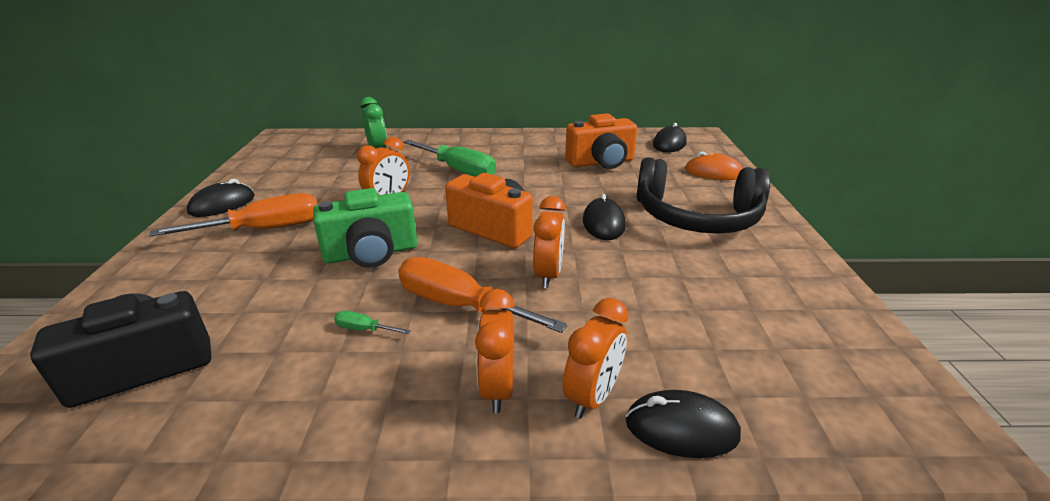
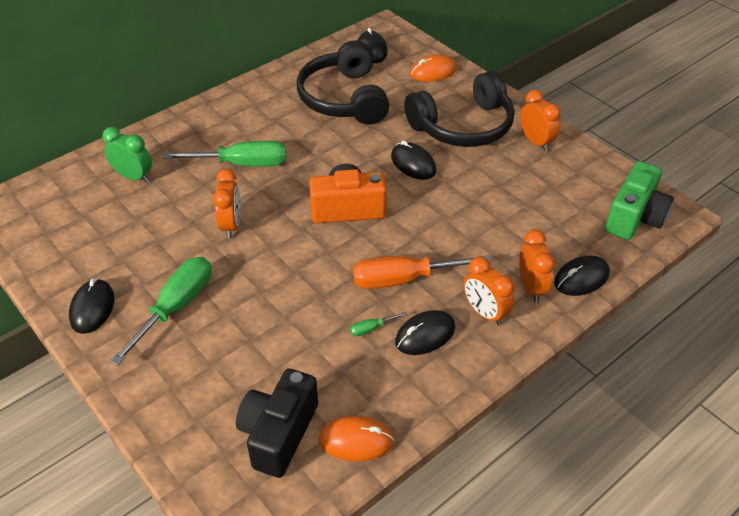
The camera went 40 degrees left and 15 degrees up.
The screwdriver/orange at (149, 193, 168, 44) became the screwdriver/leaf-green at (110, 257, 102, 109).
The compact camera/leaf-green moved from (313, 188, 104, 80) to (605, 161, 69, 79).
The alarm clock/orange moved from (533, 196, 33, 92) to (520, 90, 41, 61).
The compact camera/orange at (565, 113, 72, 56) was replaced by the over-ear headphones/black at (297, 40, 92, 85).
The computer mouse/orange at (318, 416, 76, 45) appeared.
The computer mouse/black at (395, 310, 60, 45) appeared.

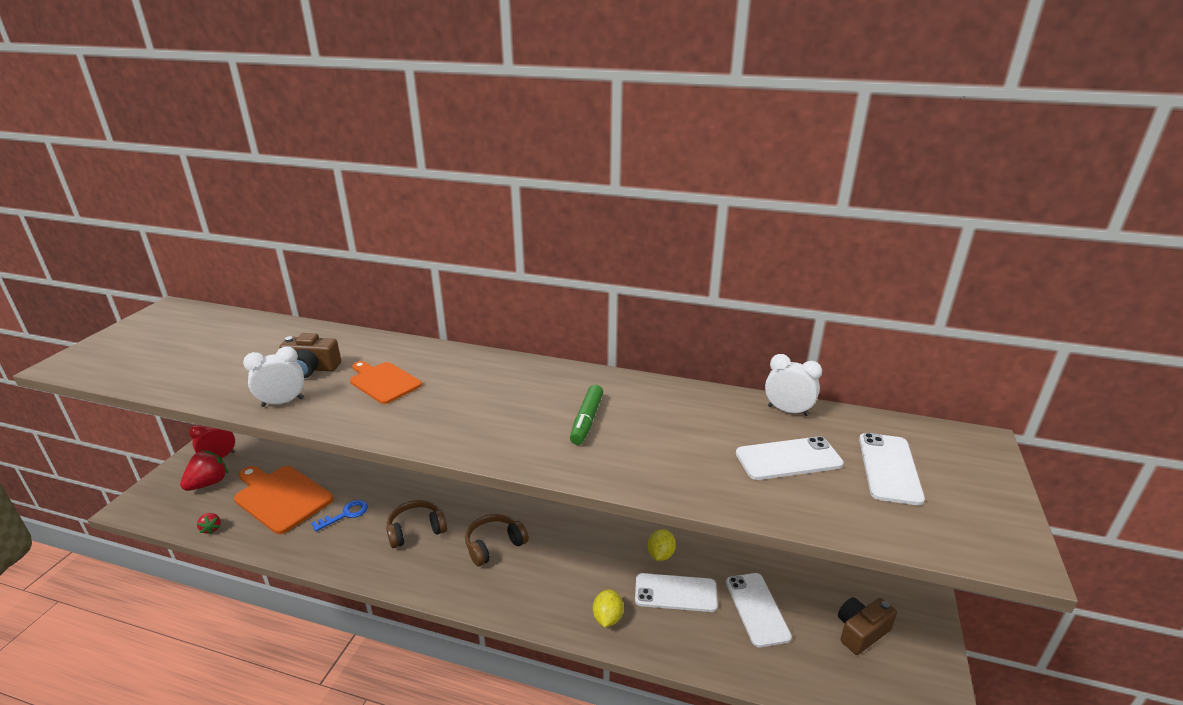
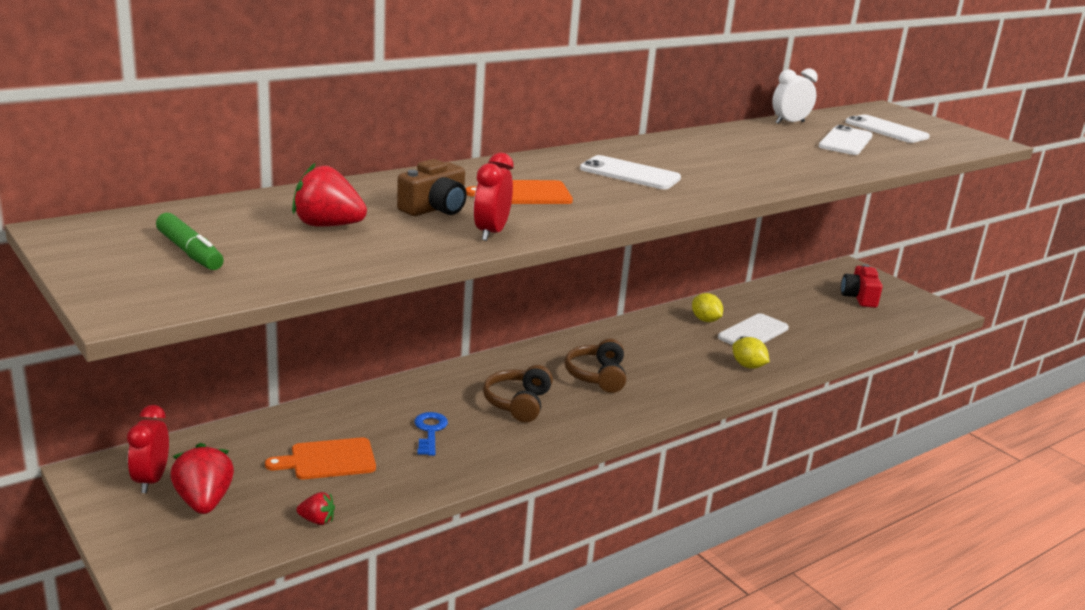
The camera went 55 degrees left and 5 degrees down.
The chopping board/orange at (234, 466, 99, 68) changed to 0.62 times the size.
The alarm clock/pure white at (243, 347, 61, 60) became the alarm clock/scarlet at (473, 152, 40, 89).
The marker pen/leaf-green moved from (570, 385, 33, 60) to (156, 213, 68, 57).
The phone/pure white moved from (726, 573, 66, 74) to (580, 155, 101, 34).
The compact camera/brown at (838, 597, 59, 58) became the compact camera/scarlet at (841, 264, 42, 44).
The strawberry/scarlet at (292, 163, 75, 64) appeared.

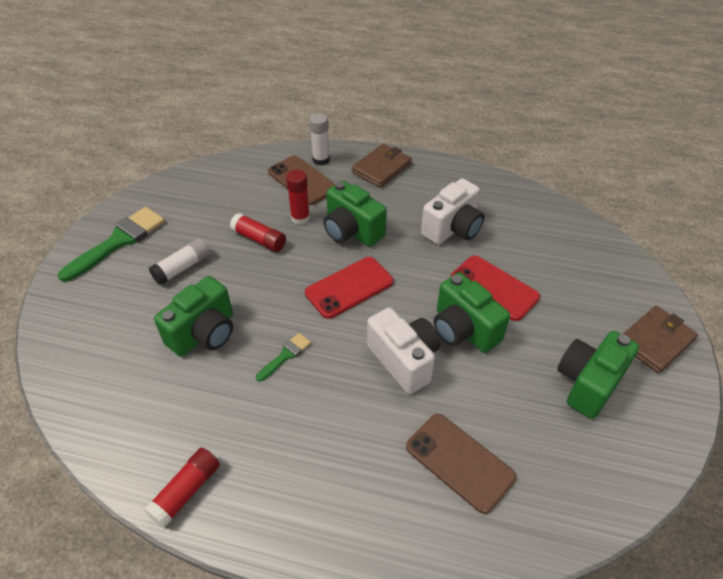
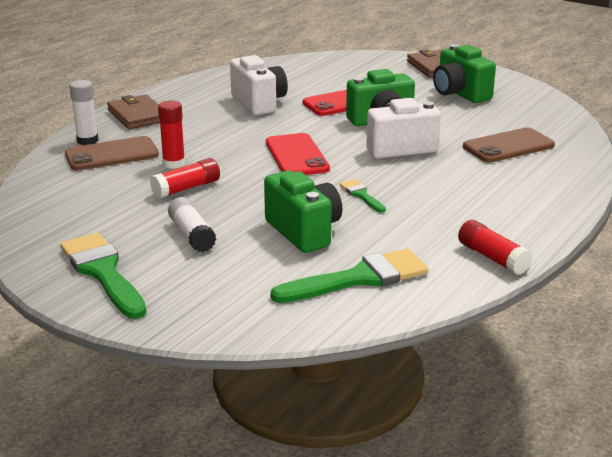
The camera went 70 degrees left and 20 degrees down.
The compact camera/leaf-green at (323, 181, 64, 66) disappeared.
The paintbrush/leaf-green at (270, 249, 159, 54) appeared.

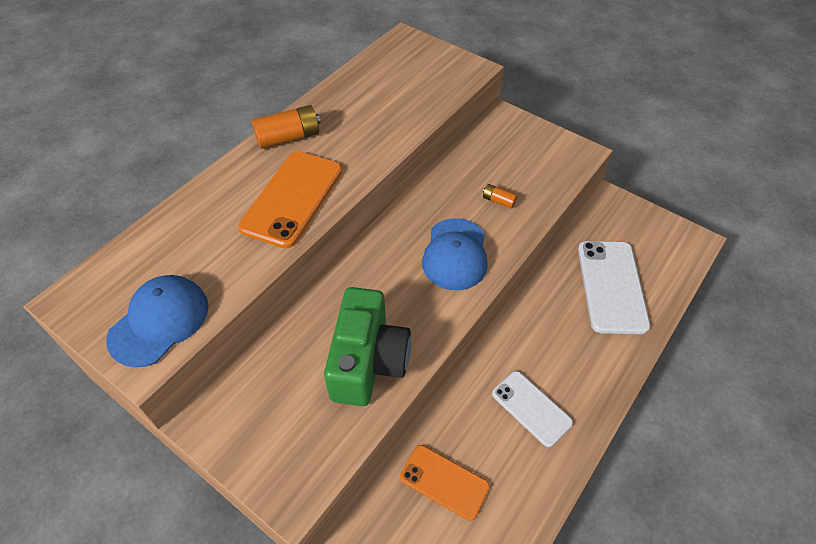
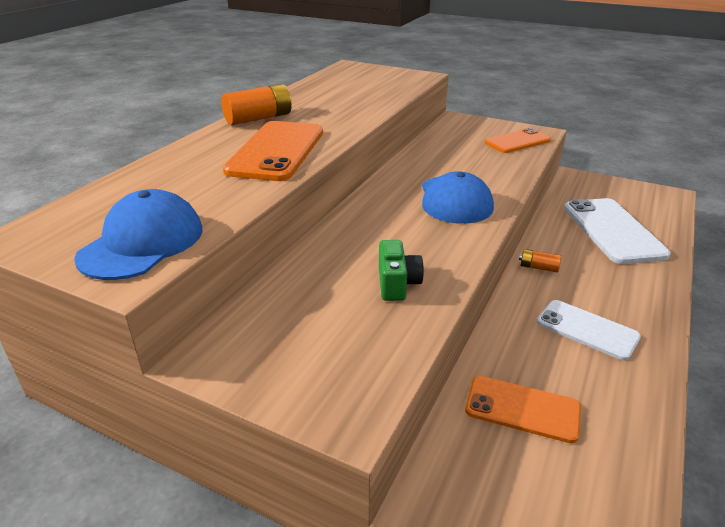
The camera went 10 degrees left and 20 degrees down.
The compact camera/leaf-green at (324, 287, 87, 119) changed to 0.49 times the size.
The power cell/orange moved from (483, 184, 35, 25) to (519, 249, 42, 23).
The phone/orange at (485, 128, 66, 25) appeared.

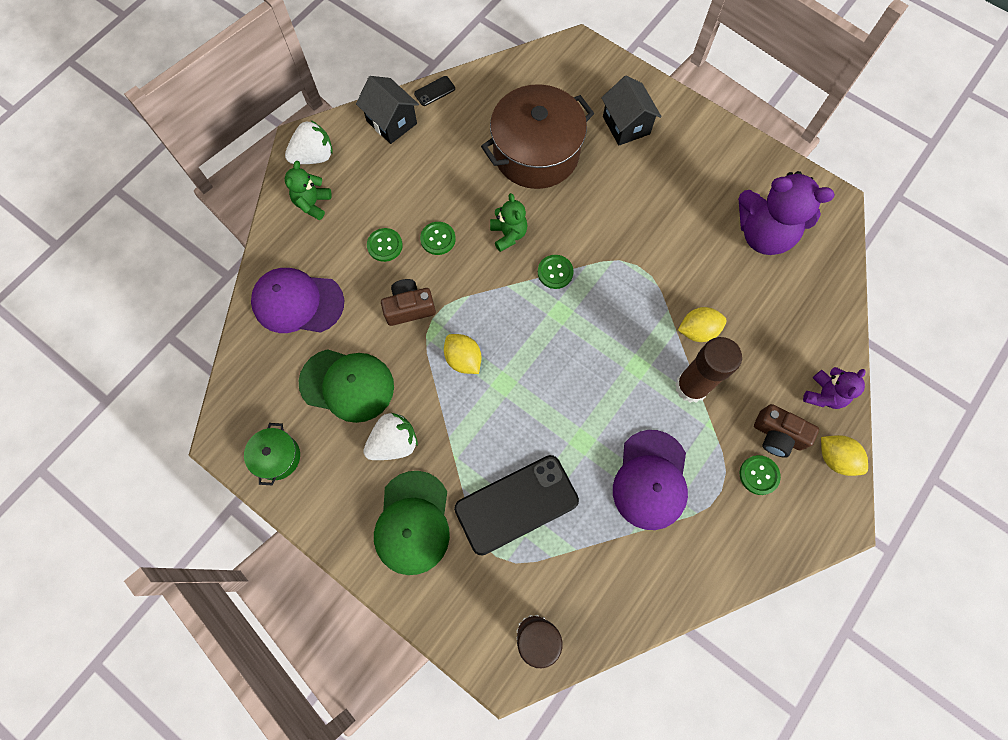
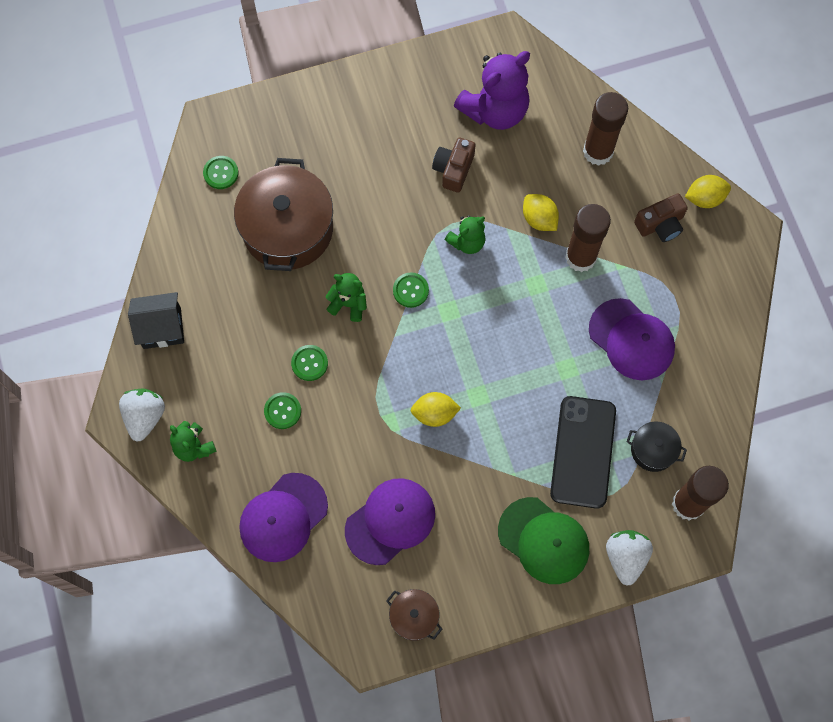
The camera went 55 degrees left and 0 degrees up.
The stockpot/leaf-green at (244, 423, 56, 63) became the stockpot/brown at (386, 589, 56, 52).
The cap/leaf-green at (299, 349, 95, 74) became the cap/purple at (345, 478, 90, 87).
The strawberry/pure white moved from (363, 413, 55, 47) to (606, 530, 47, 55).
The compact camera/brown moved from (381, 279, 55, 47) to (432, 138, 43, 55).
The phone/black at (414, 76, 41, 30) disappeared.
The cottage/black at (601, 75, 61, 71) disappeared.
The citrus fruit/yellow at (678, 307, 49, 35) turned 60 degrees counterclockwise.
The shirt button/leaf-green moved from (740, 455, 41, 40) to (203, 156, 35, 33).
The teddy bear/purple at (803, 367, 63, 42) disappeared.
The teddy bear/leaf-green at (445, 216, 41, 38) appeared.
The glue/brown at (583, 92, 45, 74) appeared.
The stockpot/black at (627, 422, 60, 50) appeared.

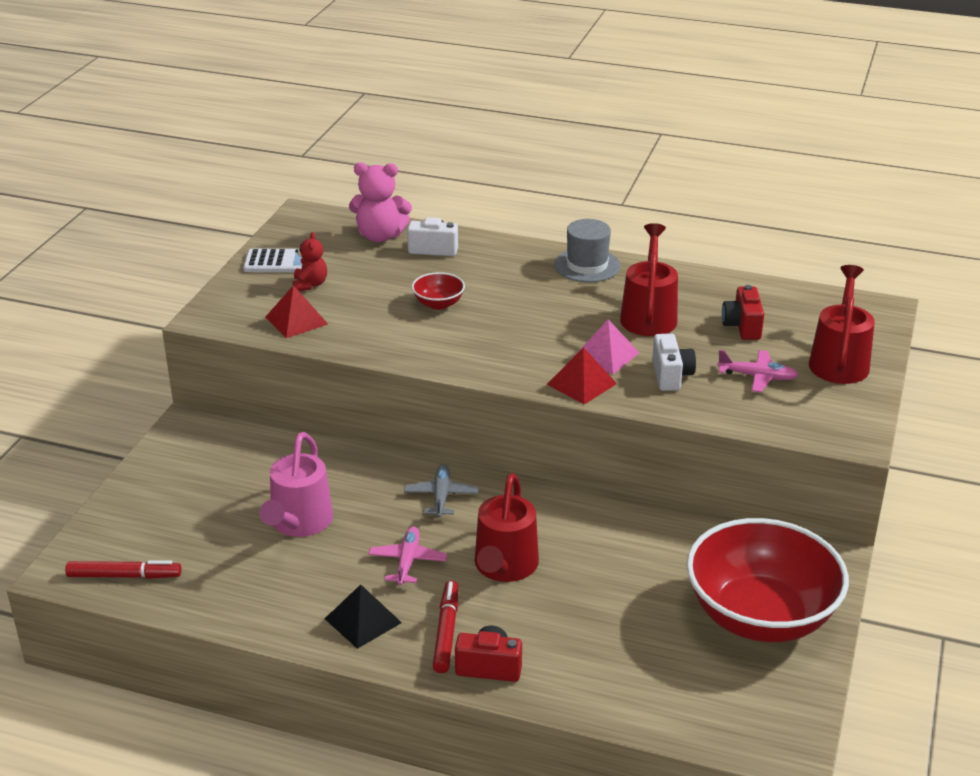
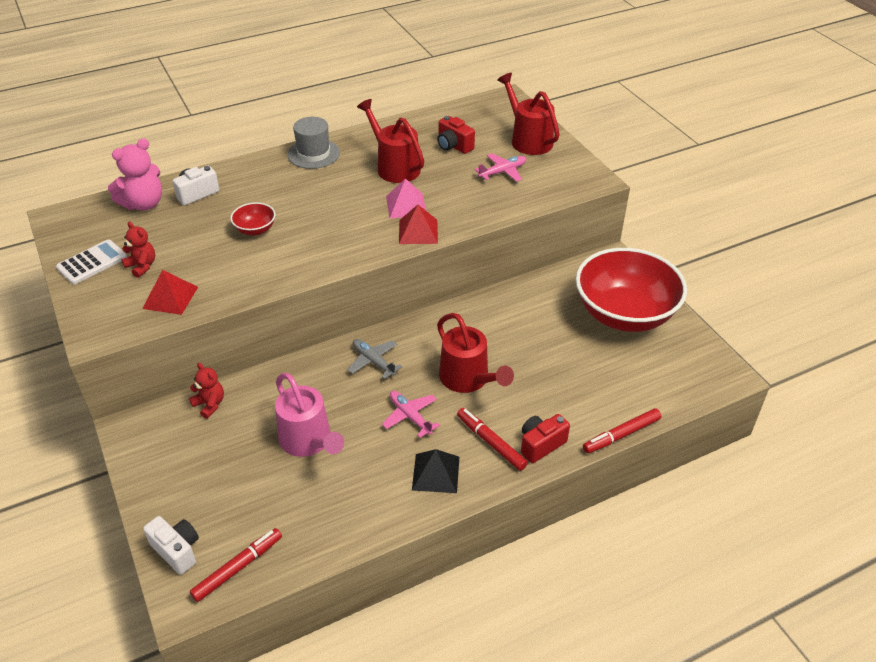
The camera went 45 degrees left and 10 degrees up.
The compact camera/pure white moved from (652, 334, 44, 57) to (143, 516, 56, 59).
The teddy bear/scarlet at (189, 363, 35, 56) appeared.
The marker pen/scarlet at (583, 408, 78, 45) appeared.

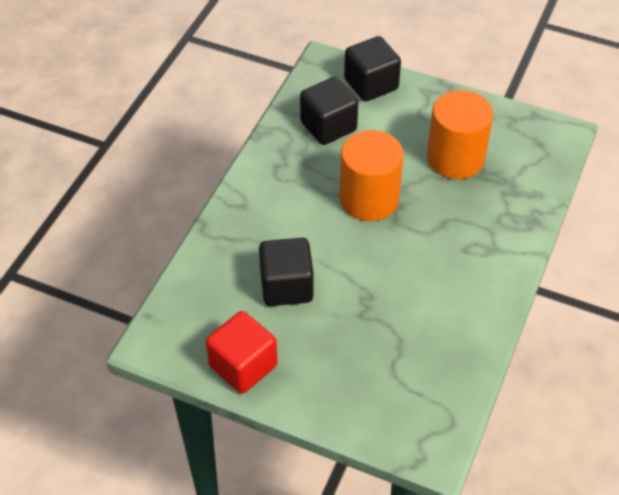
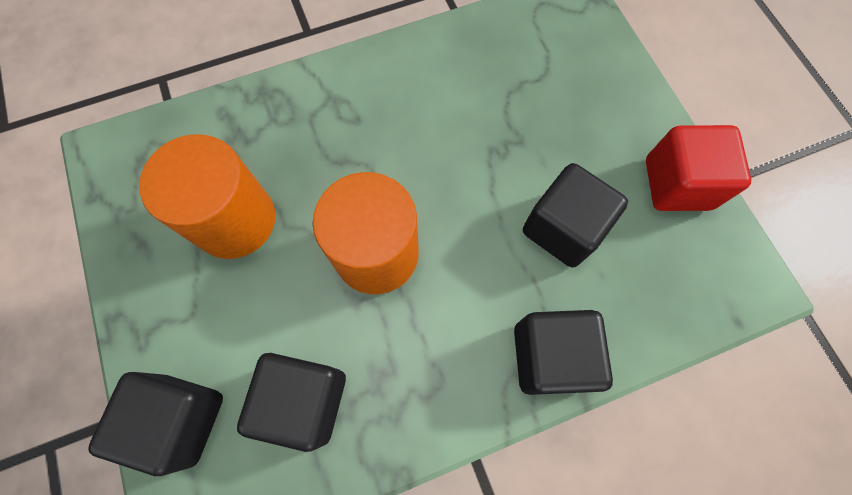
The camera went 135 degrees left and 20 degrees up.
The cube/black at (514, 310, 99, 85) appeared.

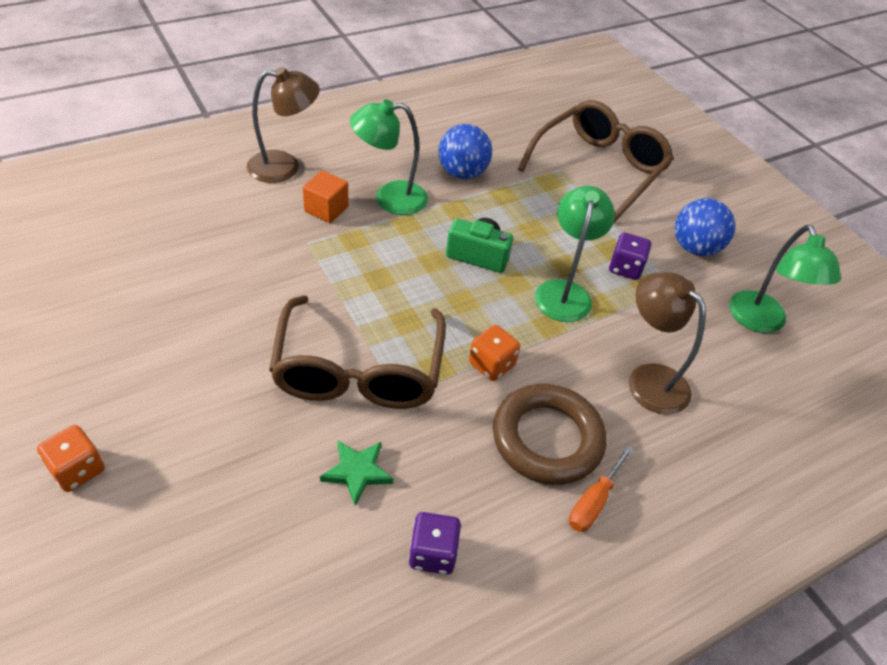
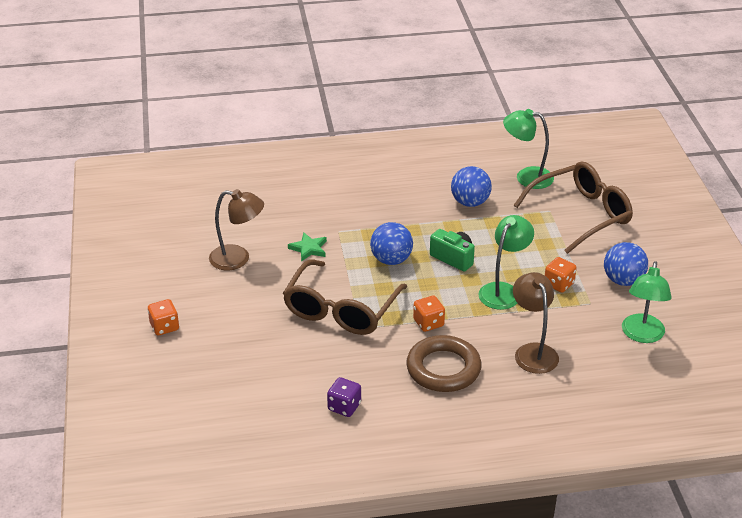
The camera went 25 degrees right and 10 degrees down.
The lamp/brown moved from (247, 67, 73, 116) to (209, 189, 55, 81).
The cube/orange at (303, 171, 46, 52) disappeared.
The star shape/leaf-green moved from (320, 440, 73, 66) to (288, 232, 39, 30).
The lamp/leaf-green moved from (350, 99, 78, 116) to (503, 109, 51, 80).
The screwdriver/orange at (569, 446, 65, 86) disappeared.
The game die/purple at (609, 232, 42, 48) became the game die/orange at (545, 257, 32, 36).
The ball/cobalt at (370, 222, 43, 43) appeared.

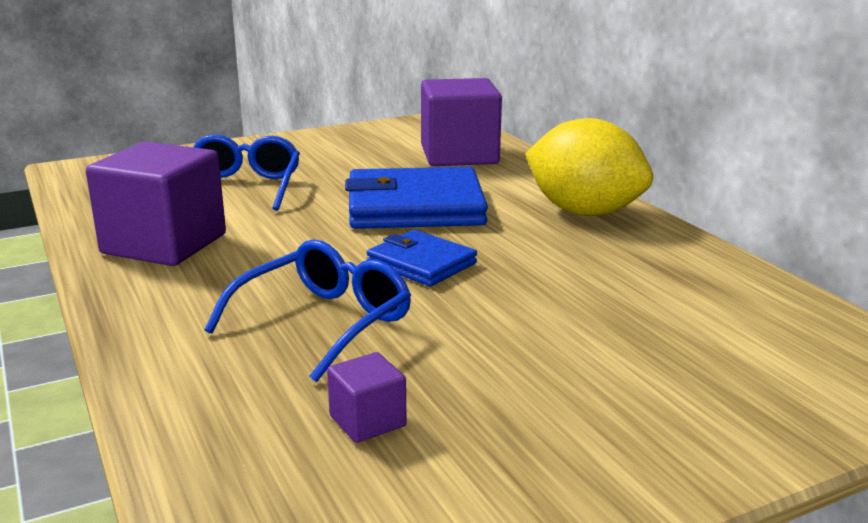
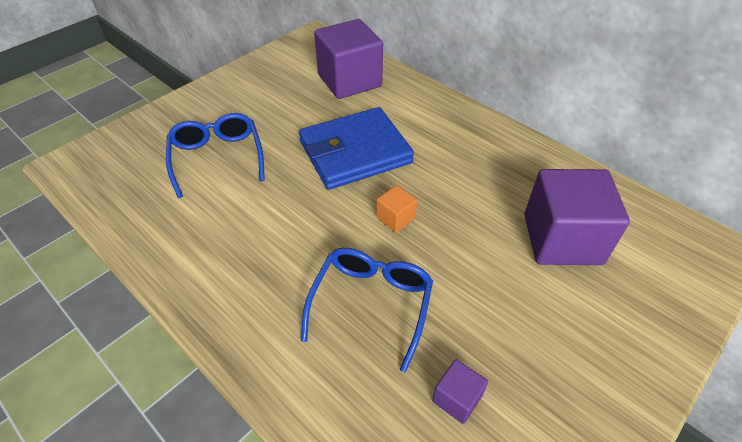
The camera went 20 degrees left and 25 degrees up.
The cube/purple moved from (86, 141, 140, 125) to (524, 169, 106, 96).
The card wallet/cobalt at (367, 230, 110, 56) was replaced by the cube/orange at (376, 185, 41, 48).
The citrus fruit/yellow at (525, 118, 128, 98) disappeared.

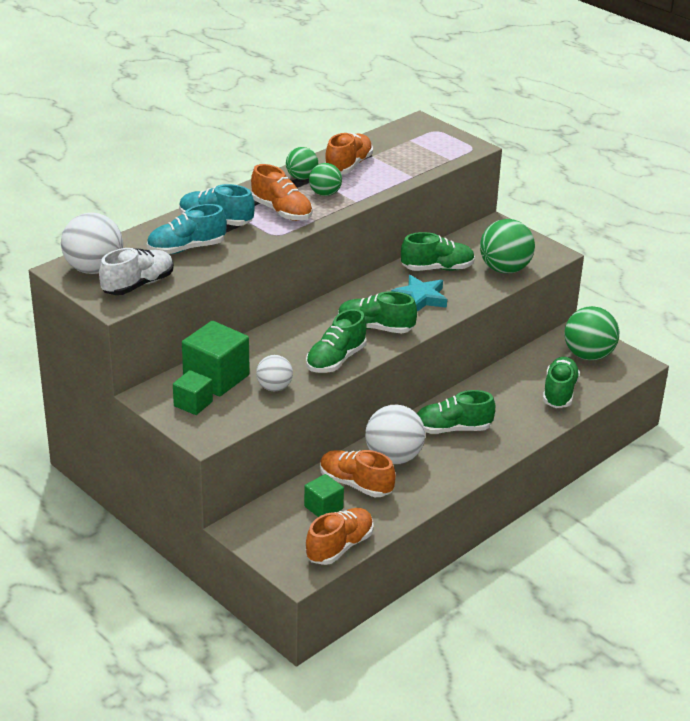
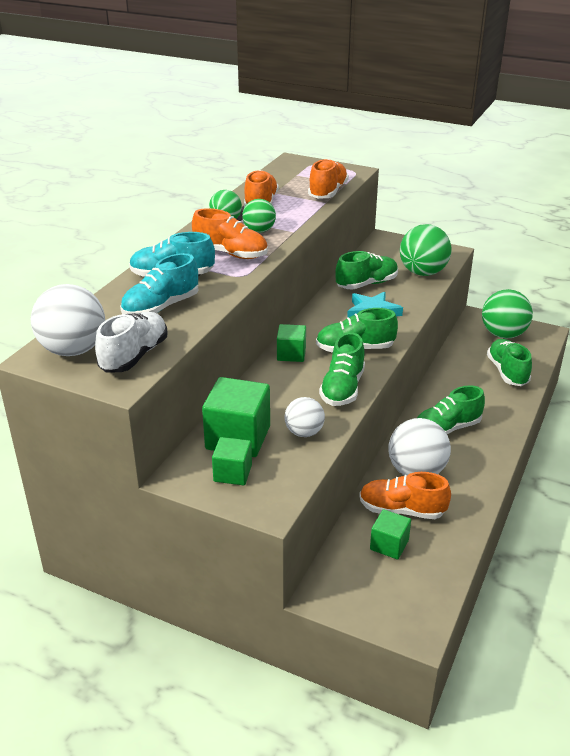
The camera went 20 degrees left and 0 degrees up.
The shoe/orange moved from (306, 508, 68, 57) to (308, 159, 41, 40).
The cube/leaf-green at (277, 324, 29, 38) appeared.

